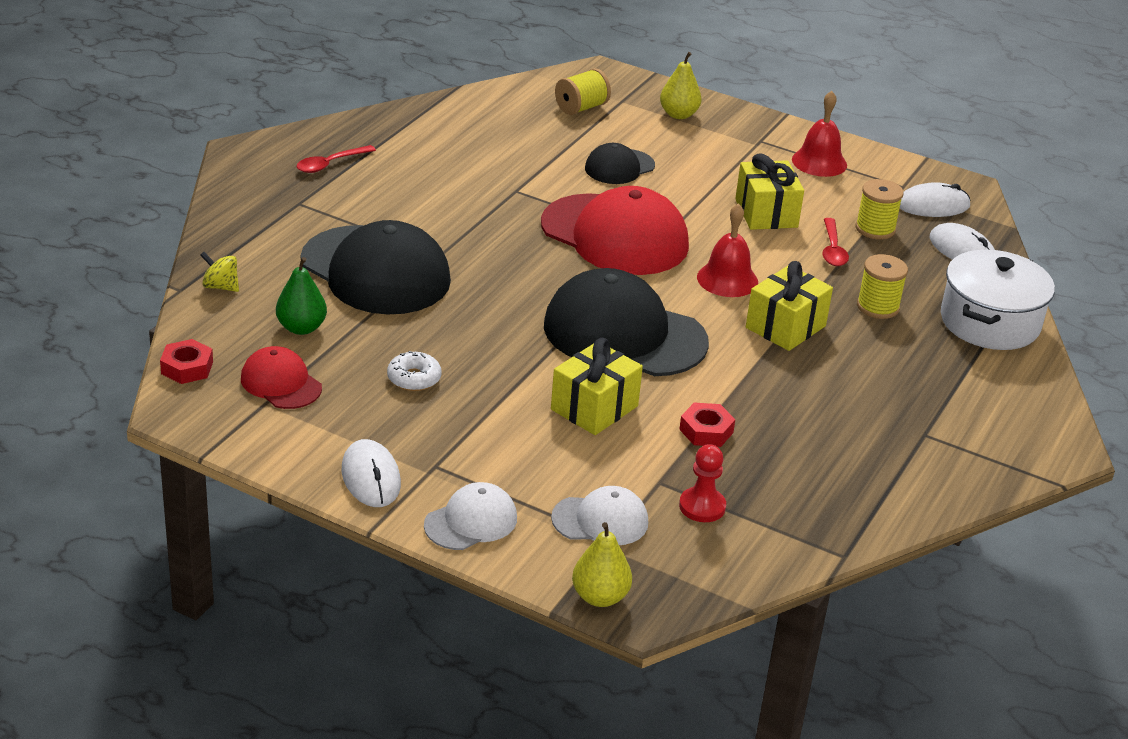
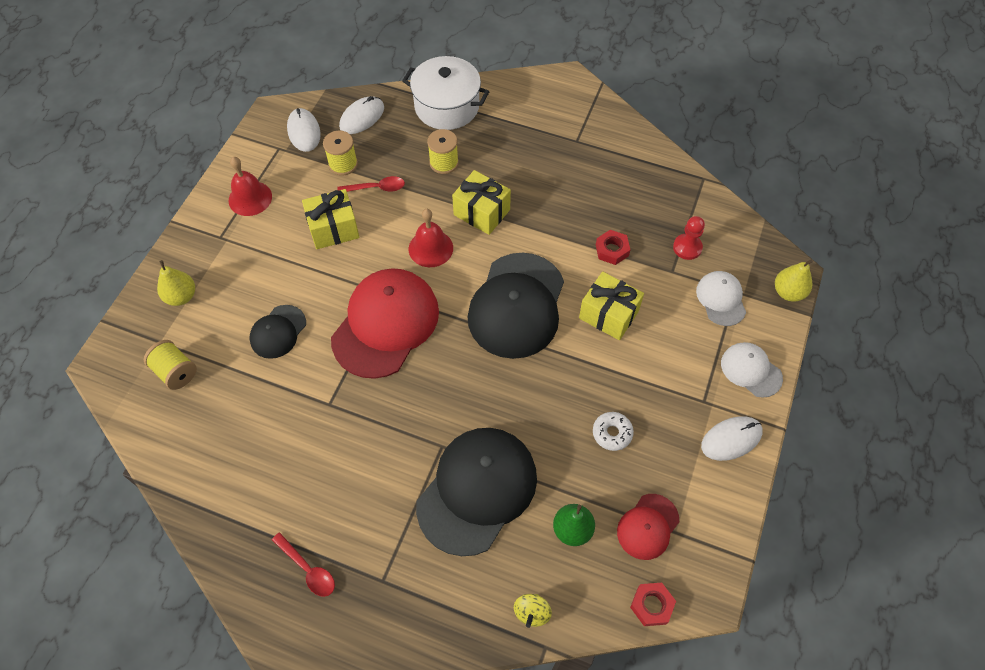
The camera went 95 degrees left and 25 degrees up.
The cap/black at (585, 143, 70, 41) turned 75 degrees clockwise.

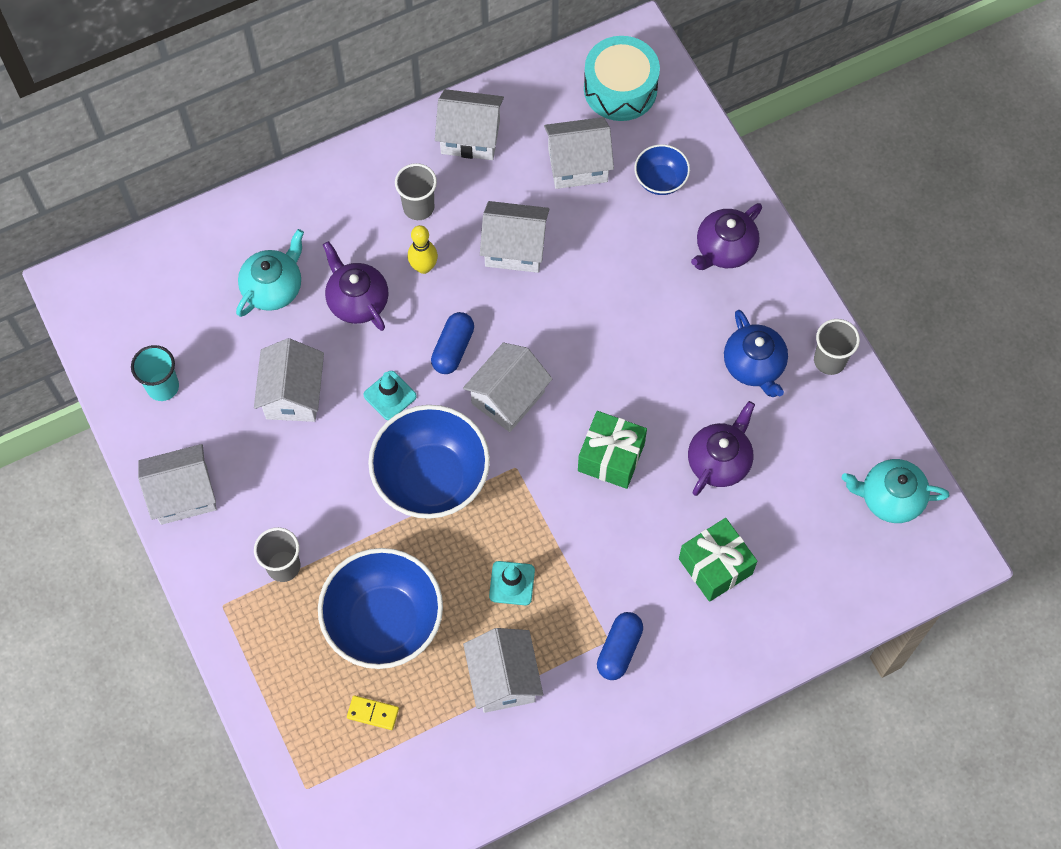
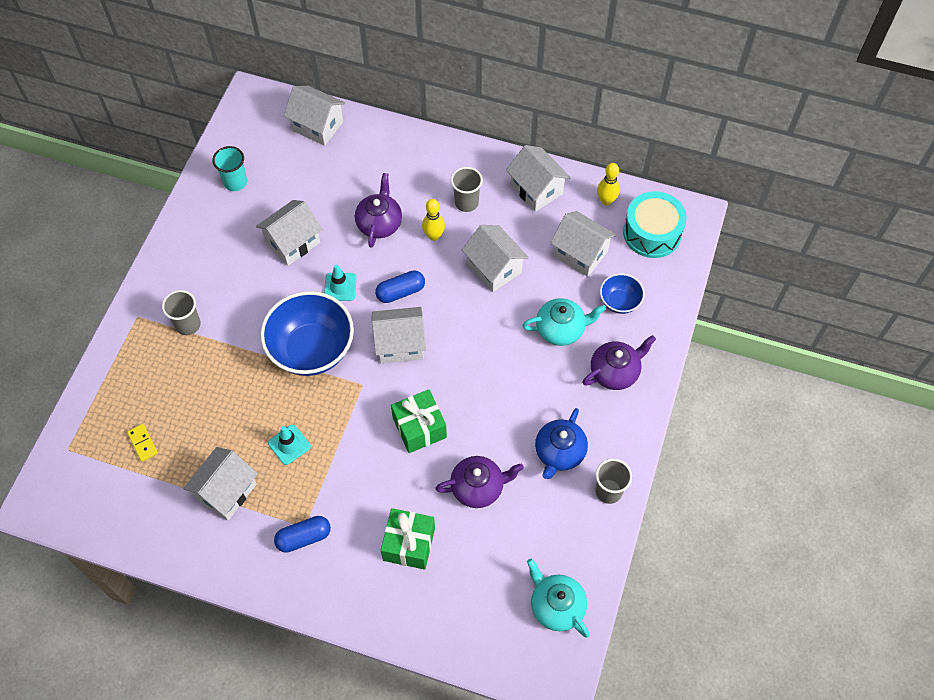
The camera went 45 degrees right and 5 degrees down.
The cottage/pure white moved from (138, 444, 79, 81) to (284, 86, 61, 60).
The teapot/teal moved from (236, 229, 68, 88) to (522, 298, 84, 48).
The deep dish/cobalt at (318, 548, 125, 121) disappeared.
The teapot/purple at (691, 203, 71, 67) turned 150 degrees clockwise.
The bowling pin/yellow at (597, 163, 23, 43) appeared.

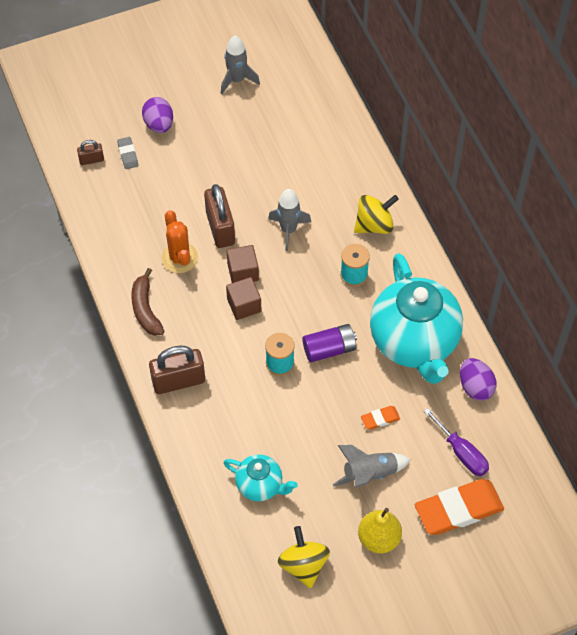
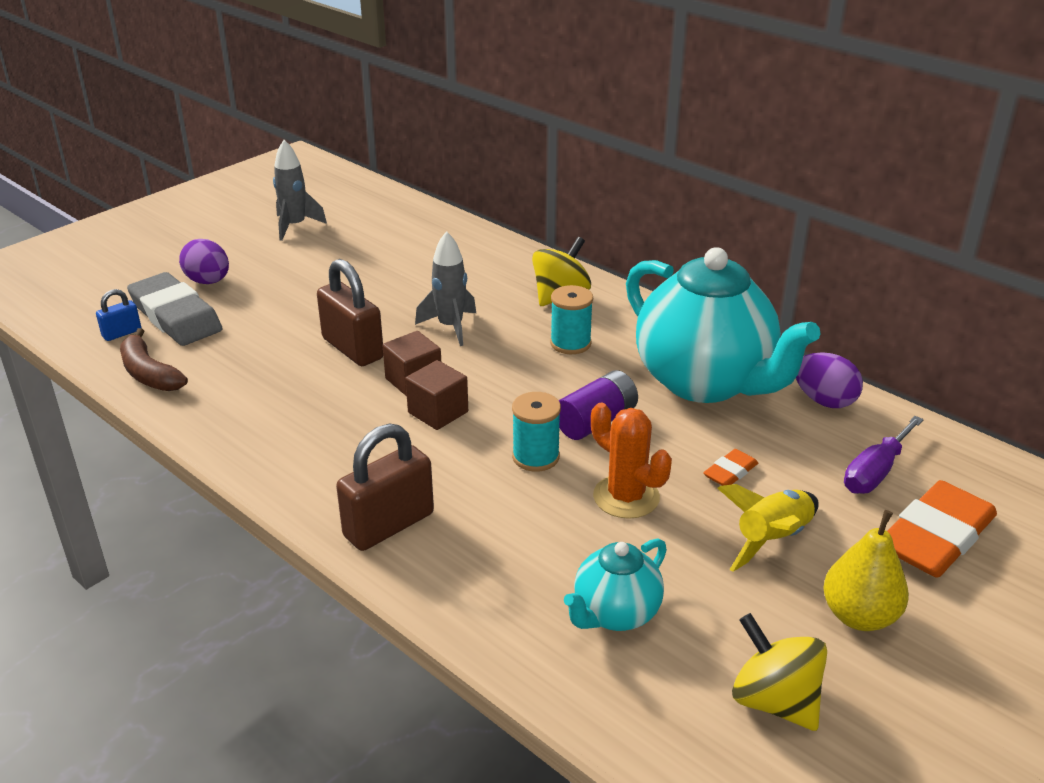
The camera went 25 degrees left and 25 degrees down.
The lock/brown at (77, 140, 27, 25) became the lock/cobalt at (96, 289, 45, 52).
The pencil eraser/grey at (117, 137, 21, 32) changed to 2.20 times the size.
The banana/brown moved from (131, 268, 33, 68) to (120, 328, 68, 63).
The cactus/orange moved from (161, 210, 37, 63) to (591, 402, 81, 117).
The teapot/teal at (224, 454, 74, 47) turned 135 degrees clockwise.
The toy rocket/grey at (333, 445, 78, 43) became the toy rocket/yellow at (717, 484, 102, 88).
The screwdriver/purple at (424, 408, 65, 68) turned 105 degrees clockwise.

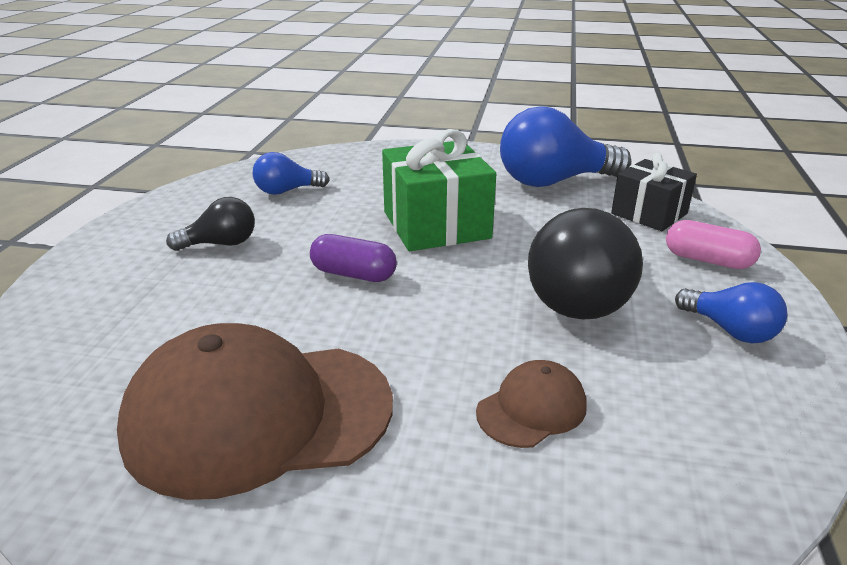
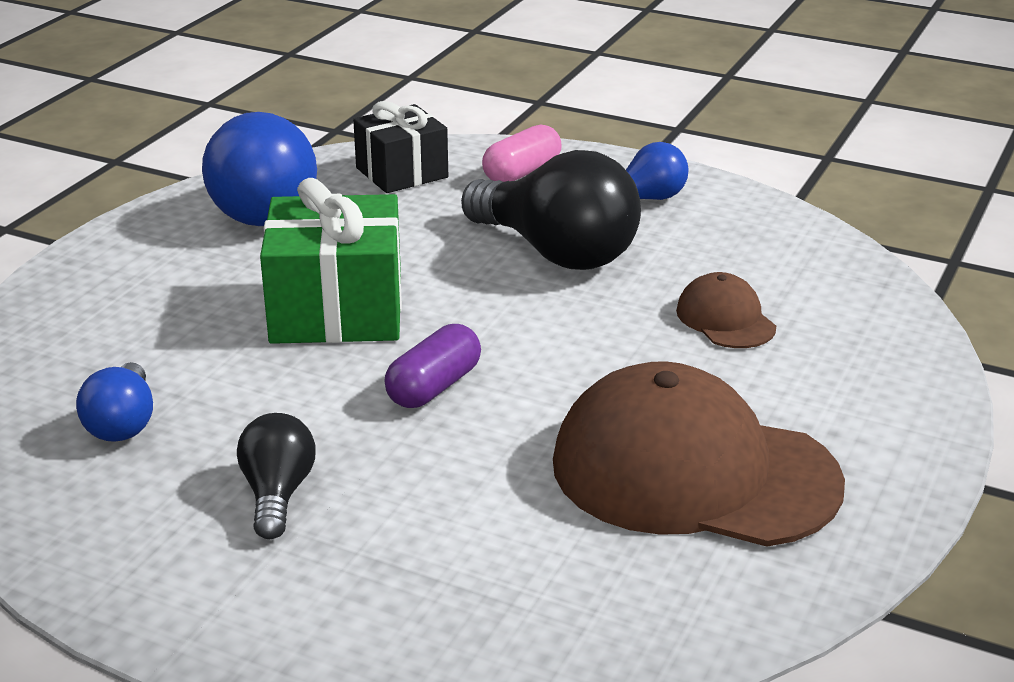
The camera went 75 degrees left and 0 degrees up.
The cap/brown at (117, 323, 276, 177) turned 105 degrees clockwise.

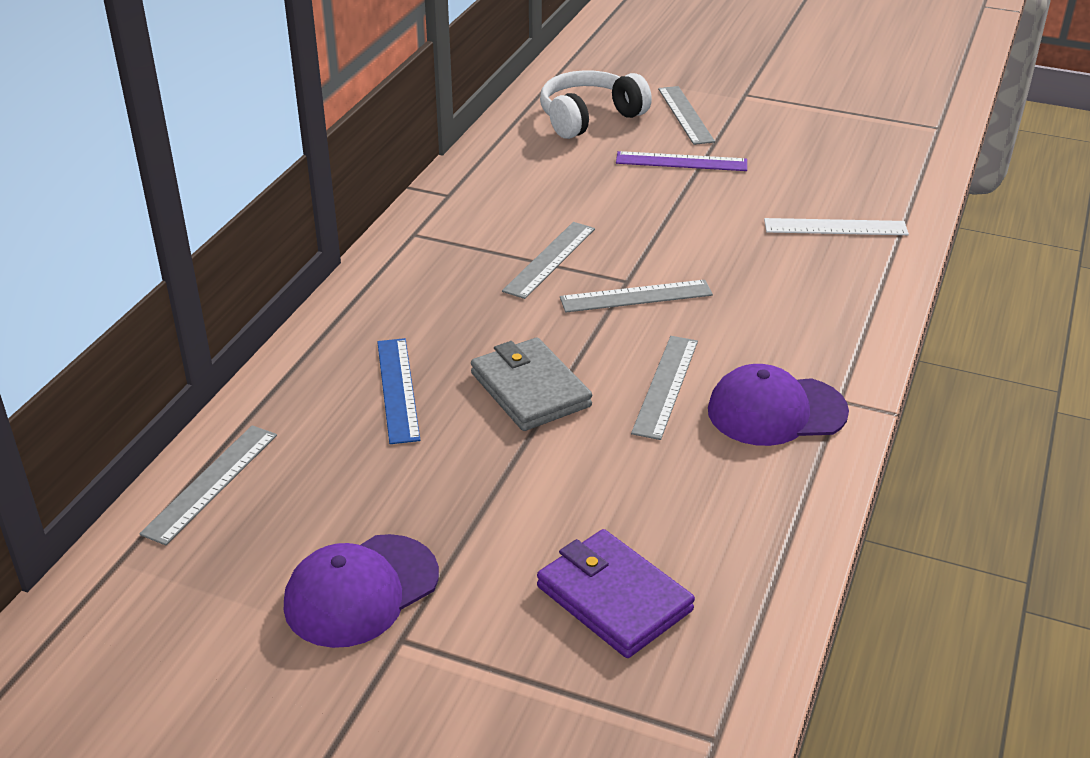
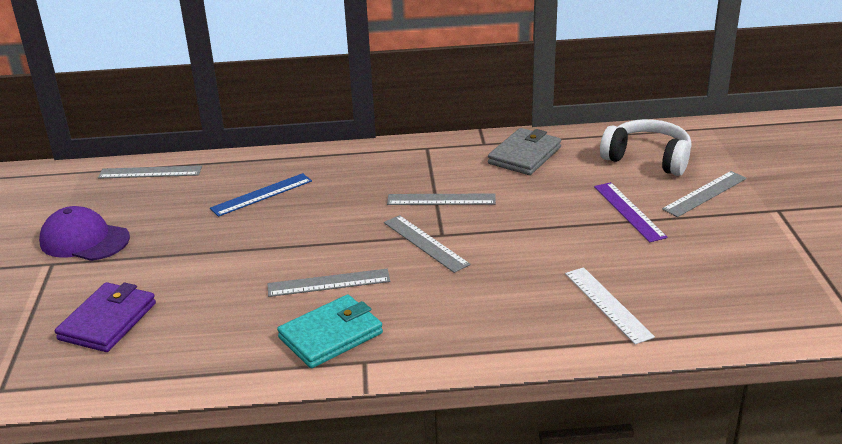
The camera went 65 degrees right and 5 degrees down.
The card wallet/grey moved from (471, 337, 121, 94) to (488, 128, 73, 47).
The cap/purple at (708, 364, 141, 82) was replaced by the card wallet/teal at (277, 295, 106, 73).

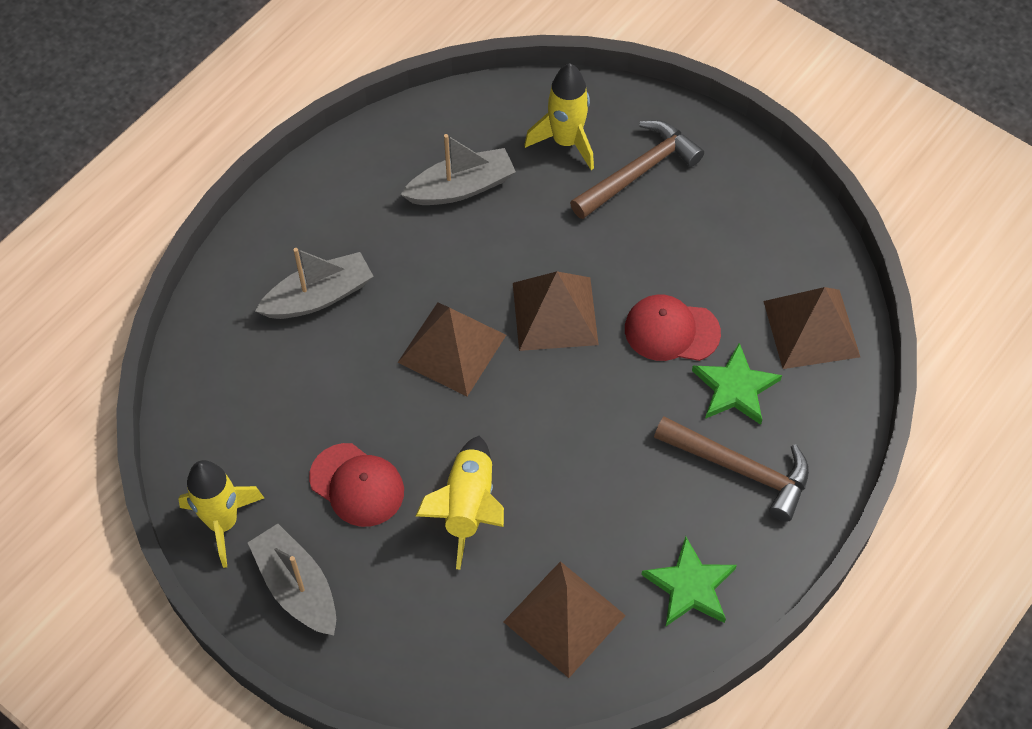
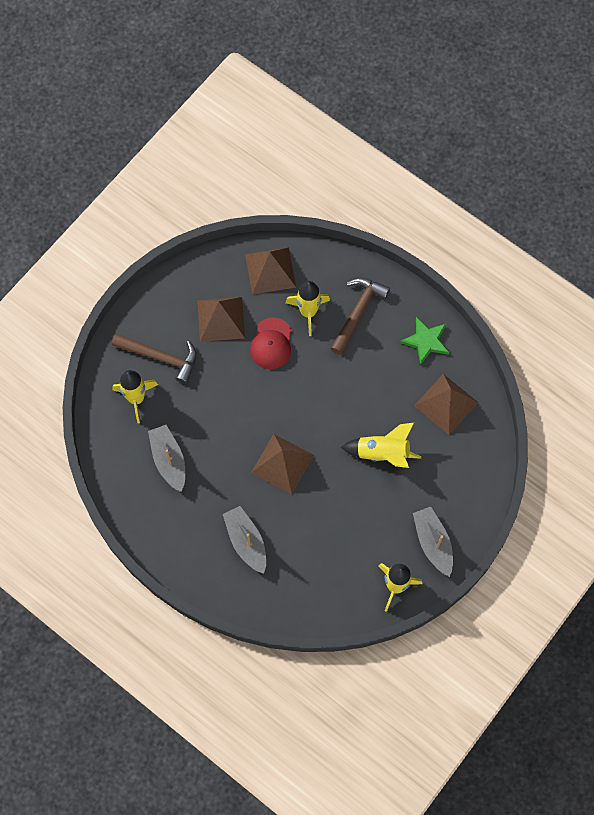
The camera went 90 degrees left and 10 degrees up.
The toy boat/grey at (248, 524, 88, 111) turned 105 degrees clockwise.
The cap/scarlet at (309, 443, 95, 84) disappeared.
The solid pyramid/brown moved from (513, 271, 86, 80) to (197, 297, 48, 45).
The claw hammer/brown at (570, 120, 134, 99) turned 150 degrees clockwise.
The star shape/leaf-green at (692, 343, 90, 82) was replaced by the toy rocket/yellow at (285, 281, 45, 55).

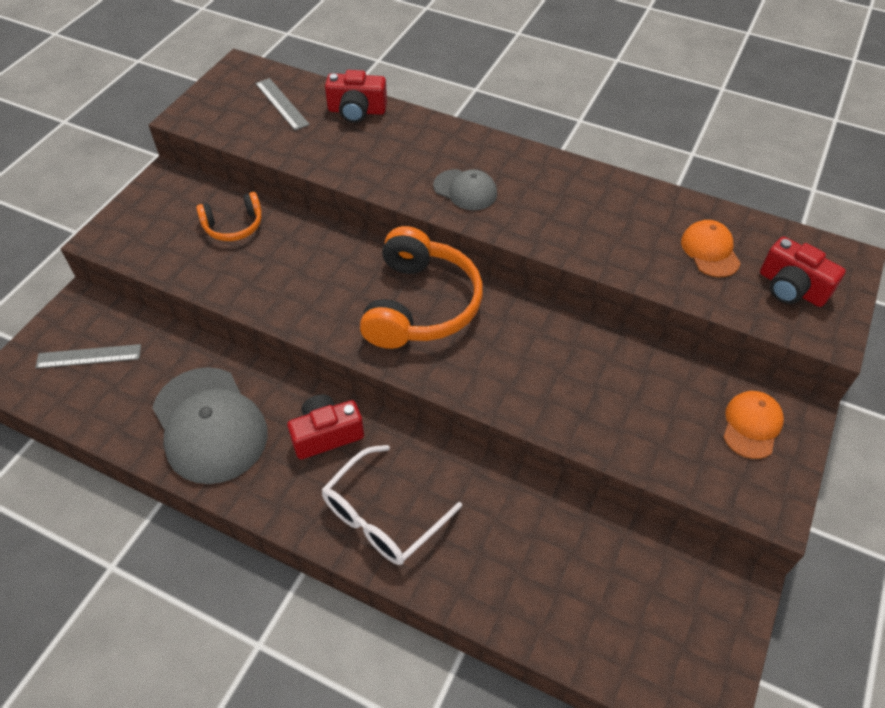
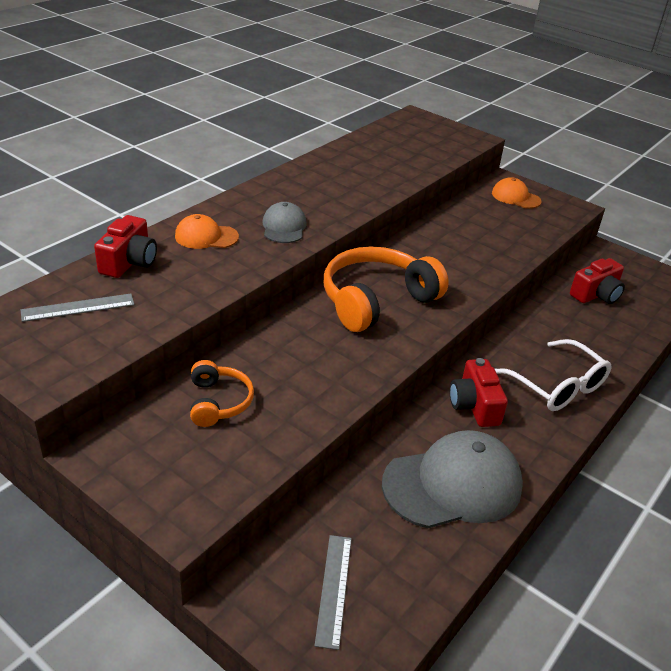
The camera went 80 degrees left and 15 degrees down.
The over-ear headphones/orange at (360, 226, 123, 123) turned 60 degrees counterclockwise.
The cap/grey at (433, 169, 64, 41) turned 45 degrees counterclockwise.
The cap/orange moved from (681, 220, 60, 57) to (175, 214, 64, 35).
The compact camera/scarlet moved from (760, 236, 86, 71) to (570, 258, 55, 46).

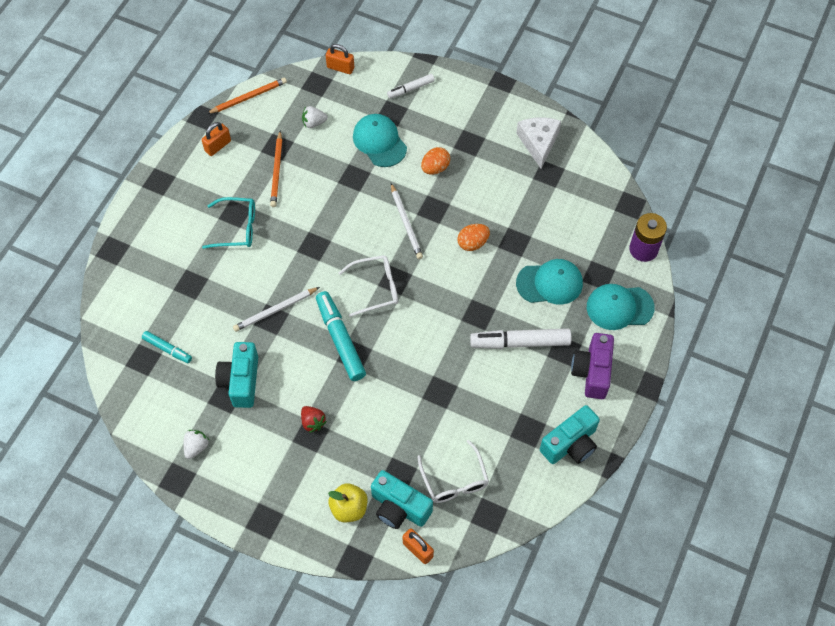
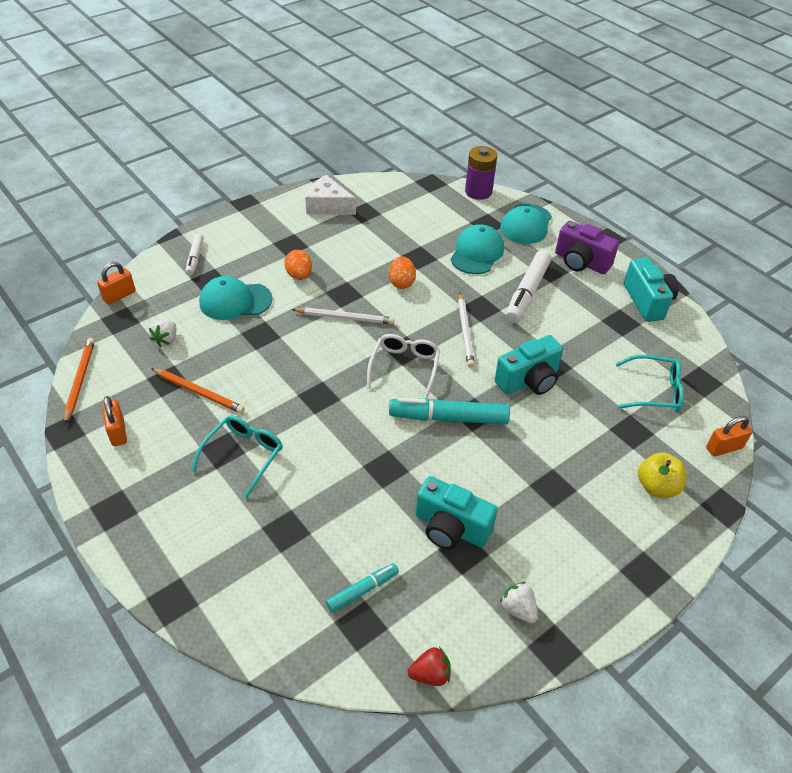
The camera went 65 degrees left and 15 degrees down.
The lead pencil/pure white moved from (233, 287, 87, 45) to (458, 292, 17, 76).
The strawberry/scarlet moved from (301, 406, 26, 27) to (408, 647, 43, 39).
The compact camera/teal moved from (371, 470, 62, 59) to (494, 335, 69, 60).
The eyeglasses/pure white at (417, 439, 72, 64) became the eyeglasses/teal at (616, 355, 68, 57).

